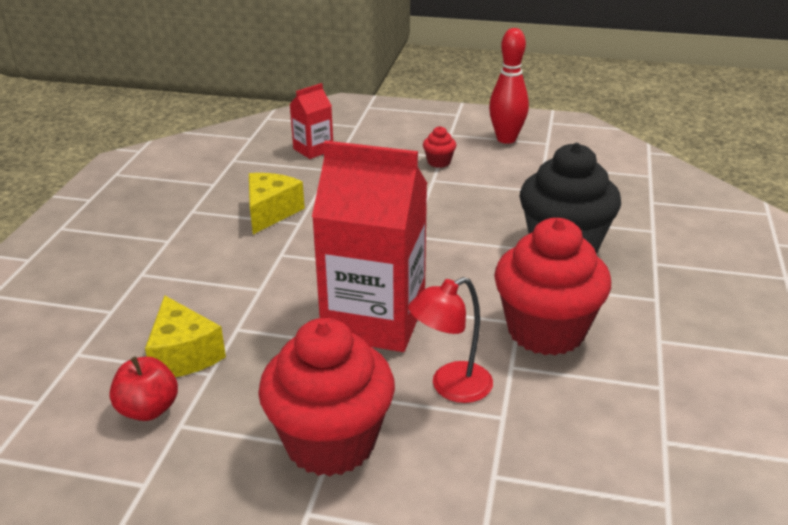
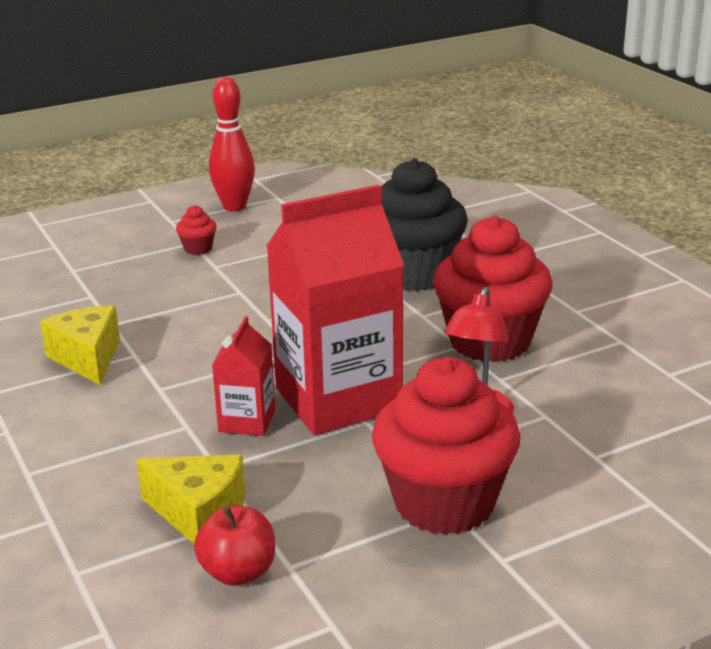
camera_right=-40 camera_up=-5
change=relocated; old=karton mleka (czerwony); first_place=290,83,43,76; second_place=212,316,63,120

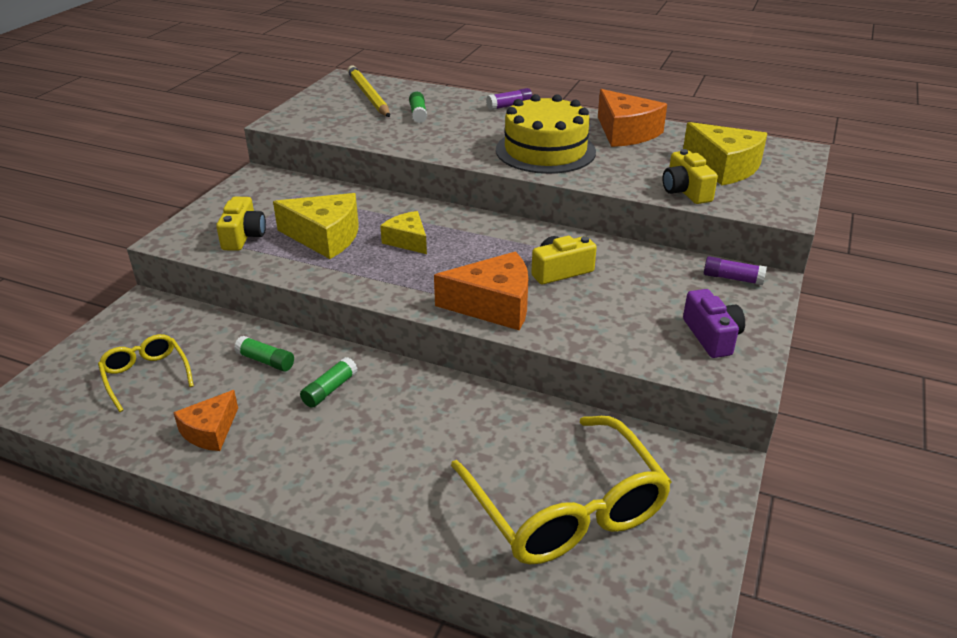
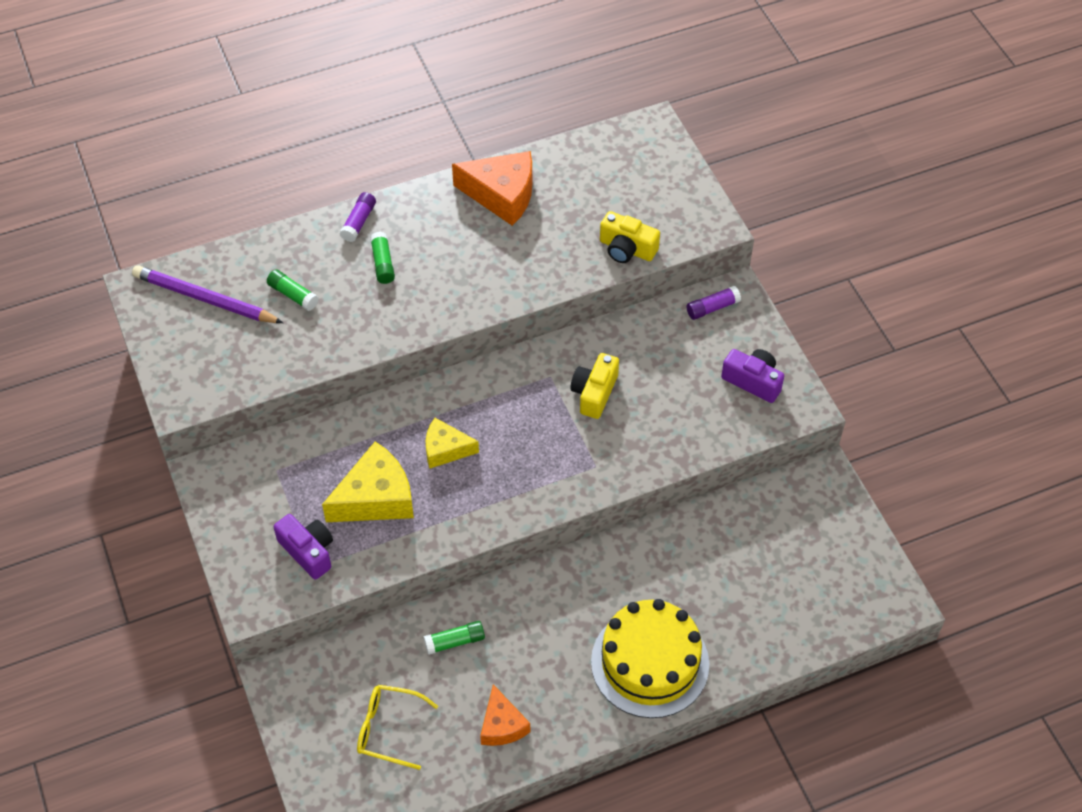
camera_right=-45 camera_up=20
change=colour; old=aparat fotograficzny (żółty); new=aparat fotograficzny (fioletowy); first_place=216,197,50,54; second_place=274,514,59,66
change=relocated; old=klej w sztyfcie (zielony); first_place=300,357,58,51; second_place=370,232,25,52
change=colour; old=ołówek (żółty); new=ołówek (fioletowy); first_place=347,65,43,52; second_place=132,265,151,58
change=missing; old=ser (pomarańczowy); first_place=434,251,94,79
change=missing; old=okulary (żółty); first_place=451,416,221,148
change=relocated; old=tort (żółty); first_place=496,94,100,80; second_place=591,599,118,119
change=missing; old=ser (żółty); first_place=683,122,85,64

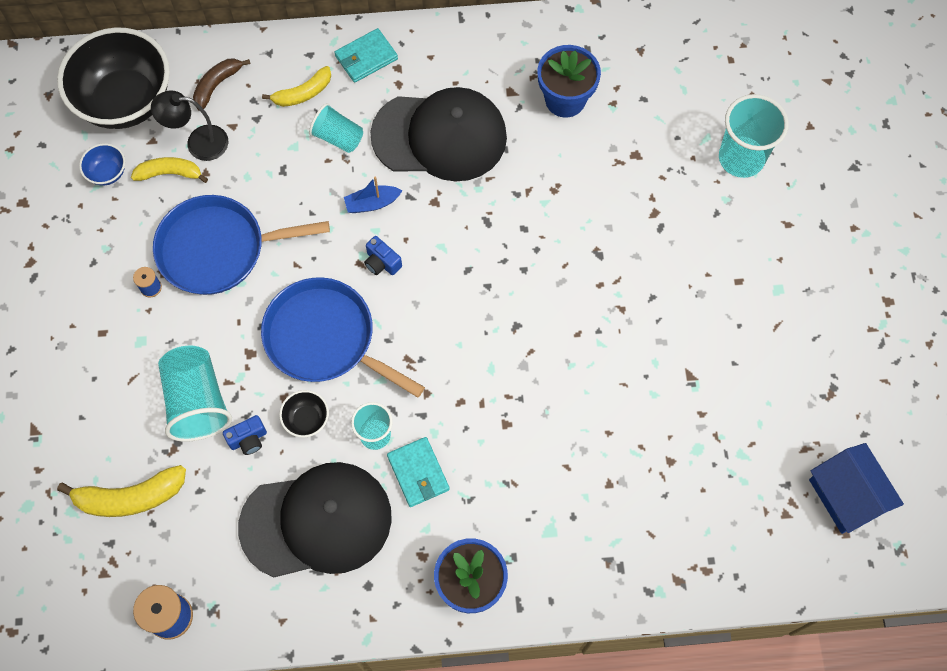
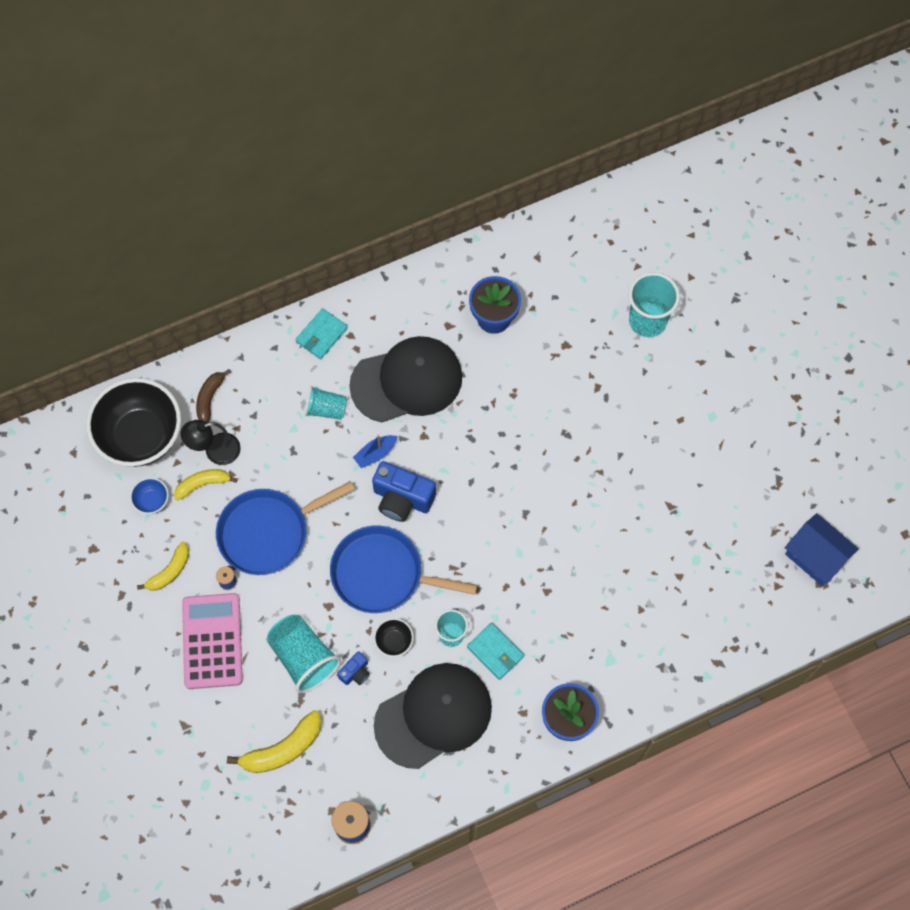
camera_right=-20 camera_up=0
change=relocated; old=banan (żółty); first_place=262,66,69,41; second_place=137,542,52,49
change=size; old=aparat fotograficzny (niebieski); first_place=364,236,38,39; second_place=372,461,64,61; factor=1.97
change=appeared; new=kalkulator (różowy); second_place=182,593,61,96

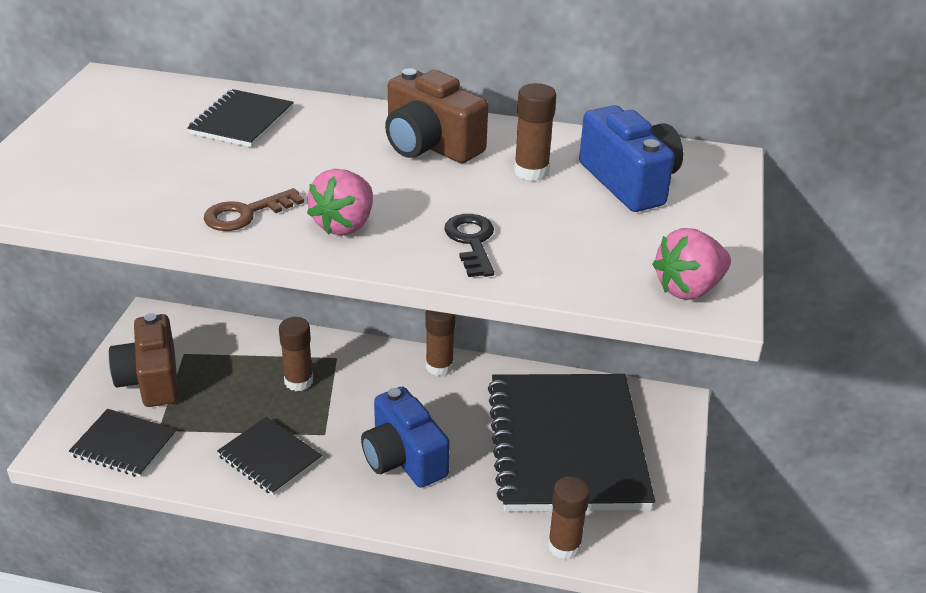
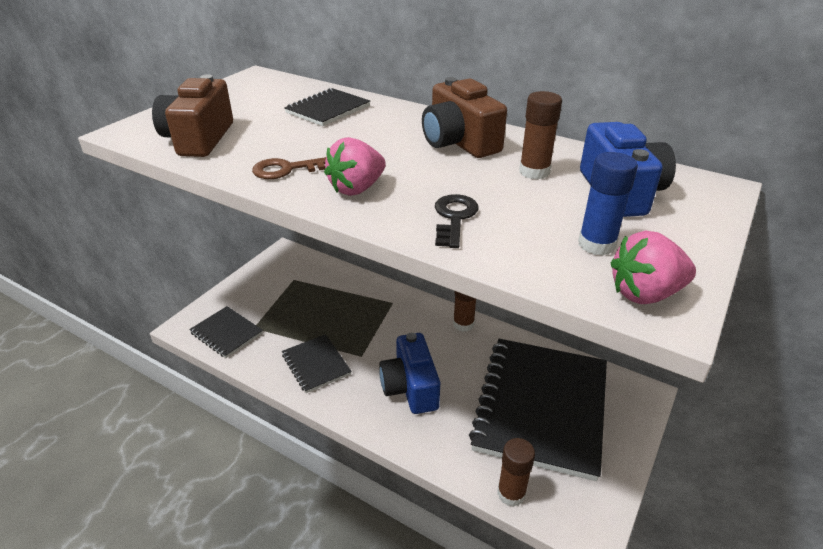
camera_right=20 camera_up=0
change=relocated; old=aparat fotograficzny (brązowy); first_place=109,313,70,94; second_place=152,74,81,83
change=missing; old=klej w sztyfcie (brązowy); first_place=279,317,34,74
change=appeared; new=klej w sztyfcie (niebieski); second_place=578,152,60,104

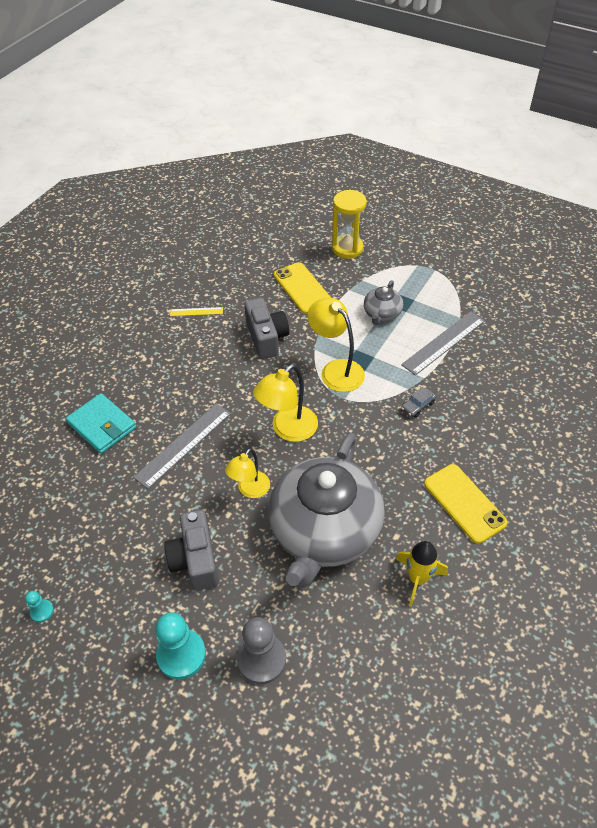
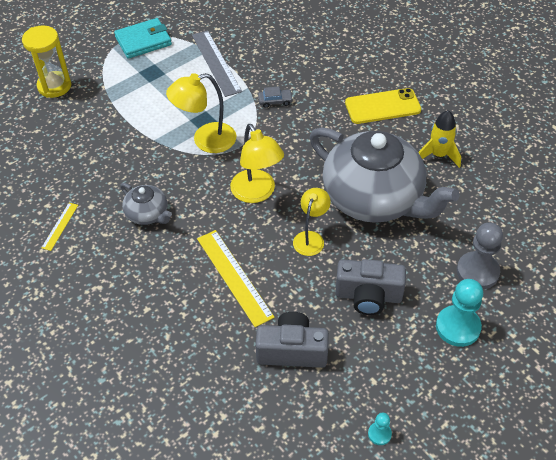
camera_right=-70 camera_up=0
change=relocated; old=portfel (turkusowy); first_place=66,393,70,61; second_place=114,18,58,41
change=colour; old=linijka (szary); new=linijka (żółty); first_place=133,403,98,86; second_place=197,230,78,97
change=spun; old=lampka (żółty); first_place=225,448,45,50; second_place=293,188,38,68; degrees=-120
change=relocated; old=aparat fotograficzny (szary); first_place=244,298,45,61; second_place=255,312,74,56
change=missing; old=telefon (żółty); first_place=274,262,57,52
change=relocated; old=imbryk (szary); first_place=364,280,39,45; second_place=120,183,52,42
change=spun; old=samochód (szary); first_place=401,387,35,31; second_place=258,86,35,22; degrees=-75

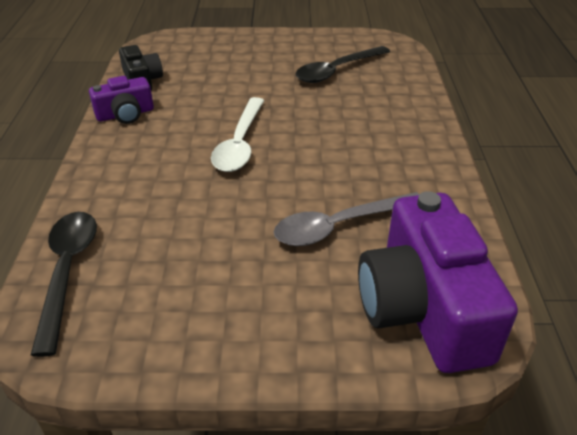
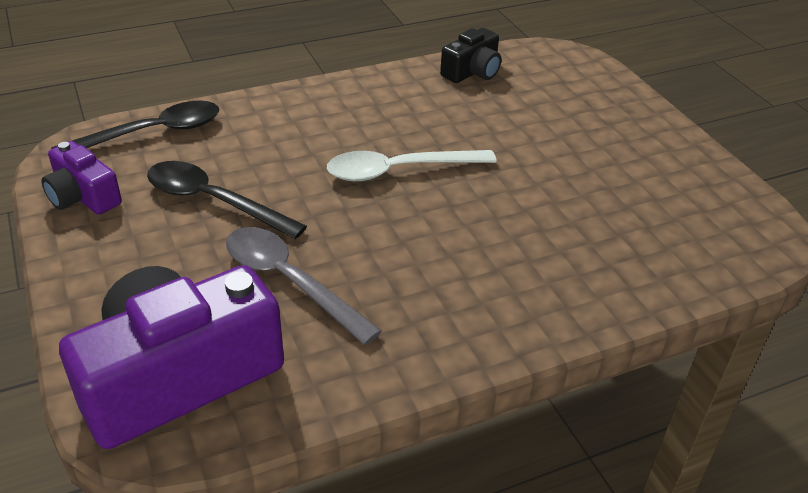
camera_right=65 camera_up=0
change=relocated; old=aparat fotograficzny (fioletowy); first_place=89,76,65,48; second_place=41,141,81,74
change=relocated; old=łyżka (czarny); first_place=296,46,94,37; second_place=147,161,160,78

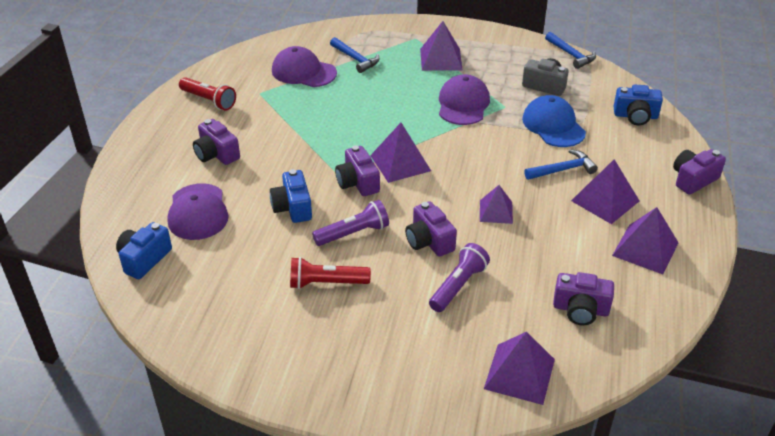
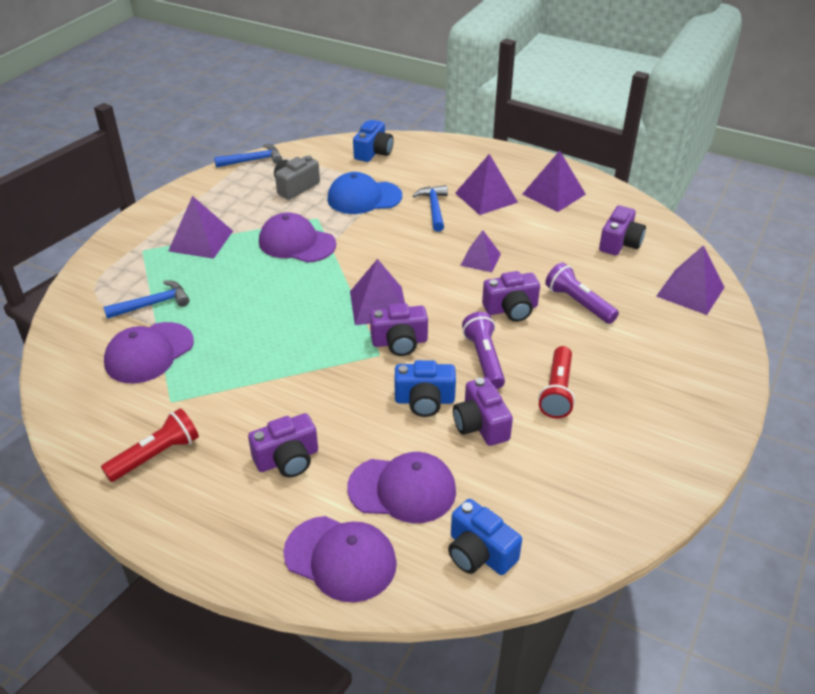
camera_right=-75 camera_up=0
change=relocated; old=aparat fotograficzny (fioletowy); first_place=673,149,53,46; second_place=453,377,60,69
change=appeared; new=czapka (fioletowy); second_place=283,516,114,86

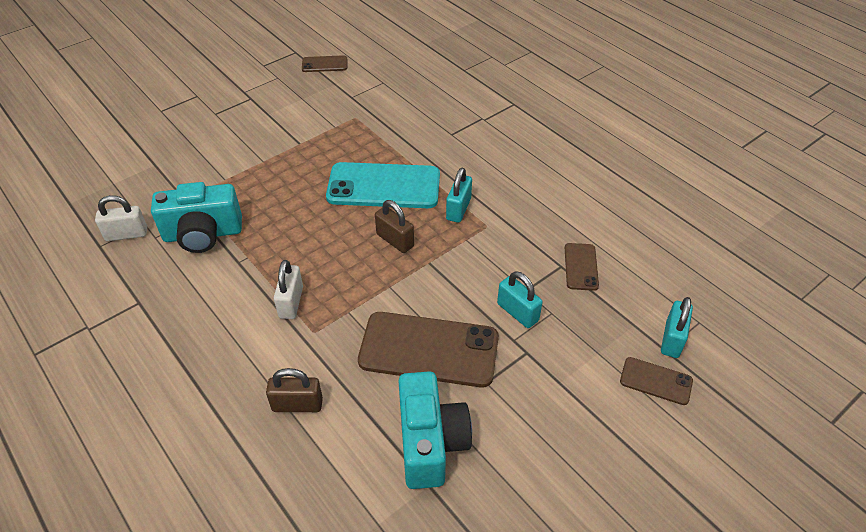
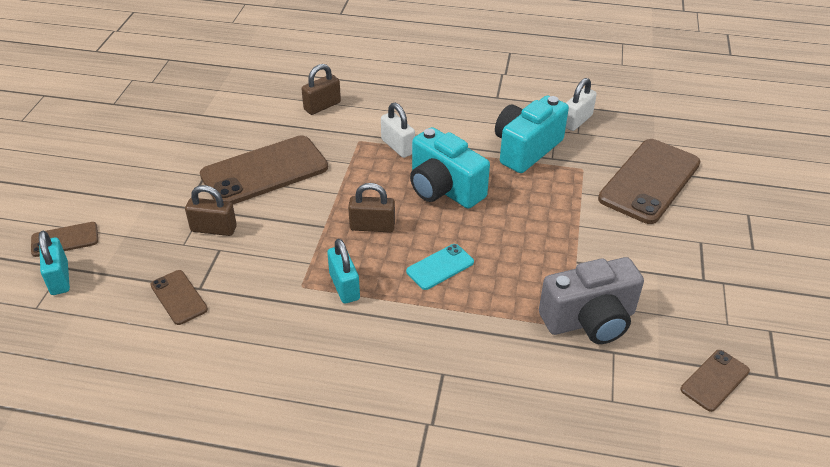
camera_right=140 camera_up=-5
change=size; old=telefon (turkusowy); first_place=326,162,114,46; second_place=406,244,68,46; factor=0.49
change=relocated; old=aparat fotograficzny (turkusowy); first_place=398,371,74,118; second_place=410,127,80,82
change=colour; old=kłódka (turkusowy); new=kłódka (brązowy); first_place=497,271,46,57; second_place=185,185,52,51
change=appeared; new=aparat fotograficzny (szary); second_place=539,257,105,87
change=appeared; new=telefon (brązowy); second_place=598,139,102,85

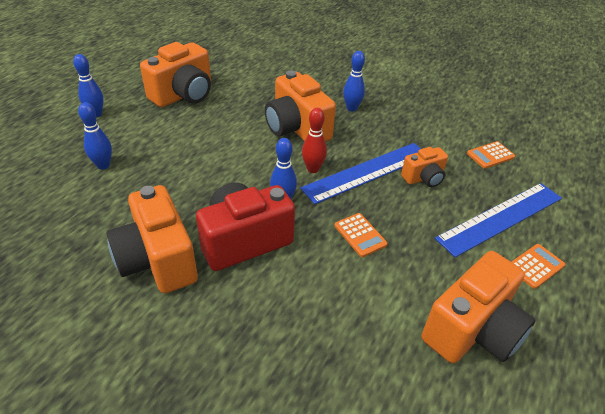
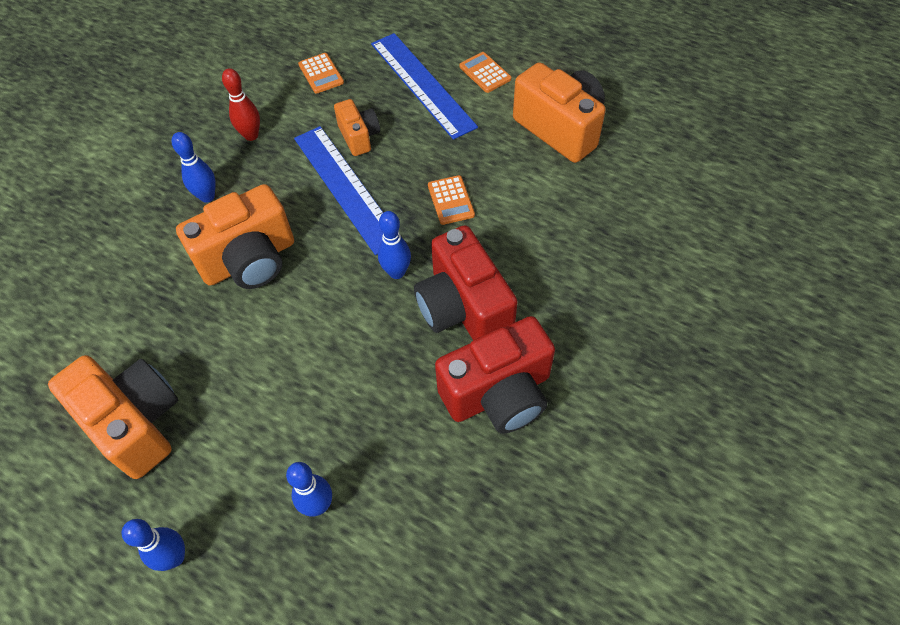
camera_right=-85 camera_up=15
change=colour; old=aparat fotograficzny (pomarańczowy); new=aparat fotograficzny (czerwony); first_place=106,185,92,108; second_place=435,316,120,118
change=relocated; old=kręgiel (czerwony); first_place=302,108,25,65; second_place=222,68,38,73
change=spun; old=kalkulator (pomarańczowy); first_place=334,213,54,44; second_place=428,175,47,50; degrees=105

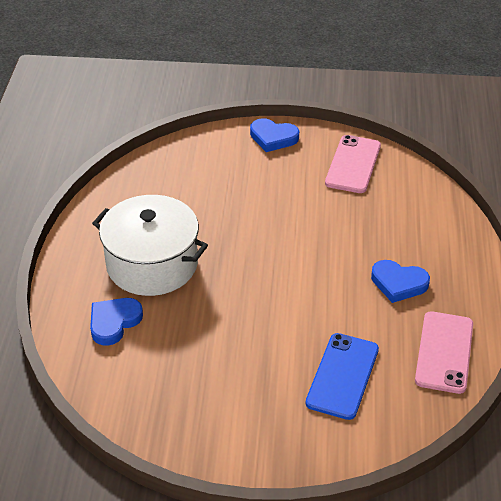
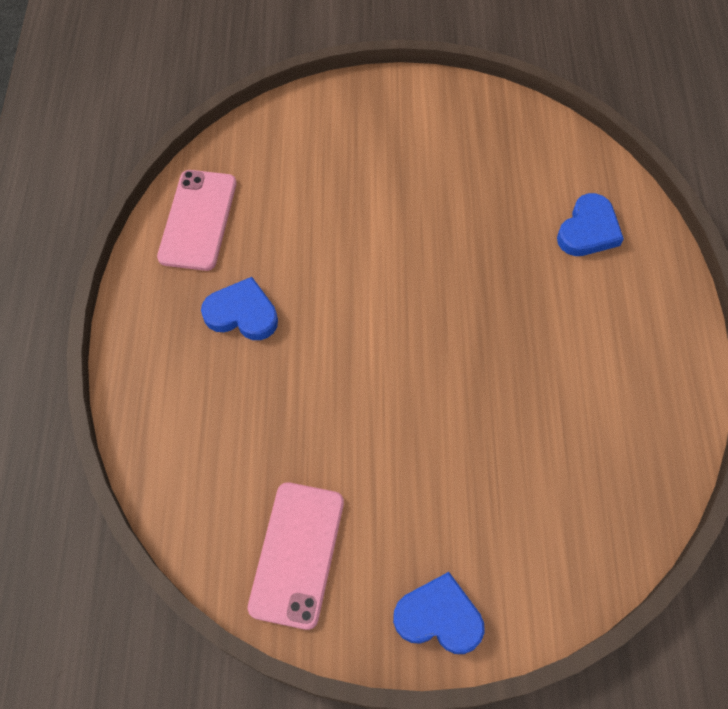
camera_right=175 camera_up=20
change=missing; old=garnek (biały); first_place=92,195,116,101
change=missing; old=telefon (niebieski); first_place=305,333,74,87

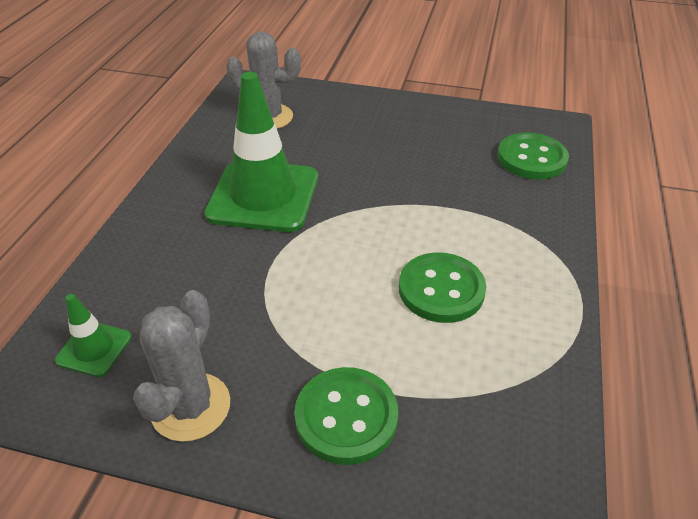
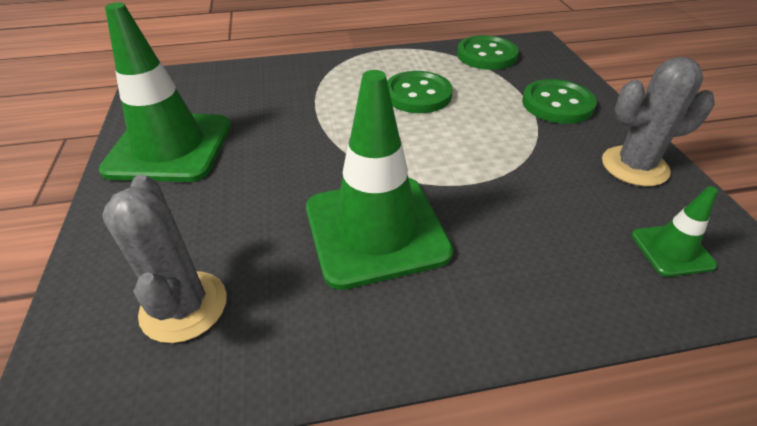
camera_right=-115 camera_up=0
change=relocated; old=guzik (zielony); first_place=498,132,71,48; second_place=457,35,62,35
change=appeared; new=pachołek (zielony); second_place=98,2,133,180

